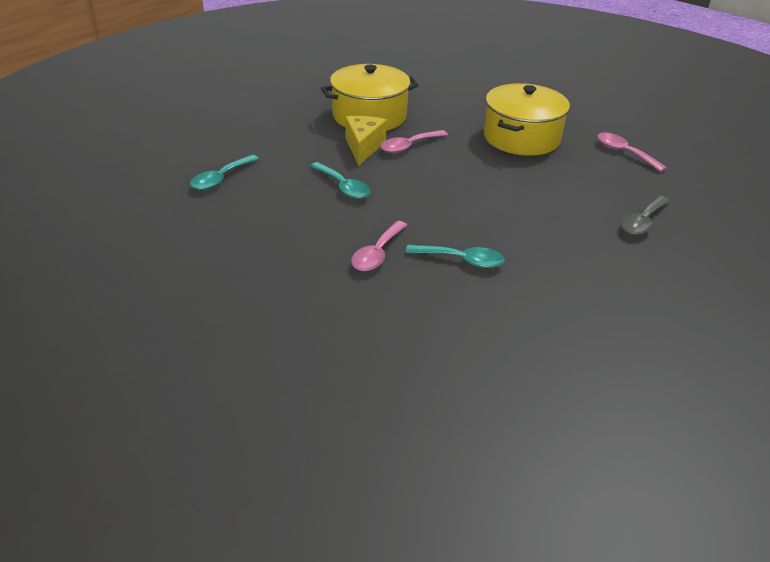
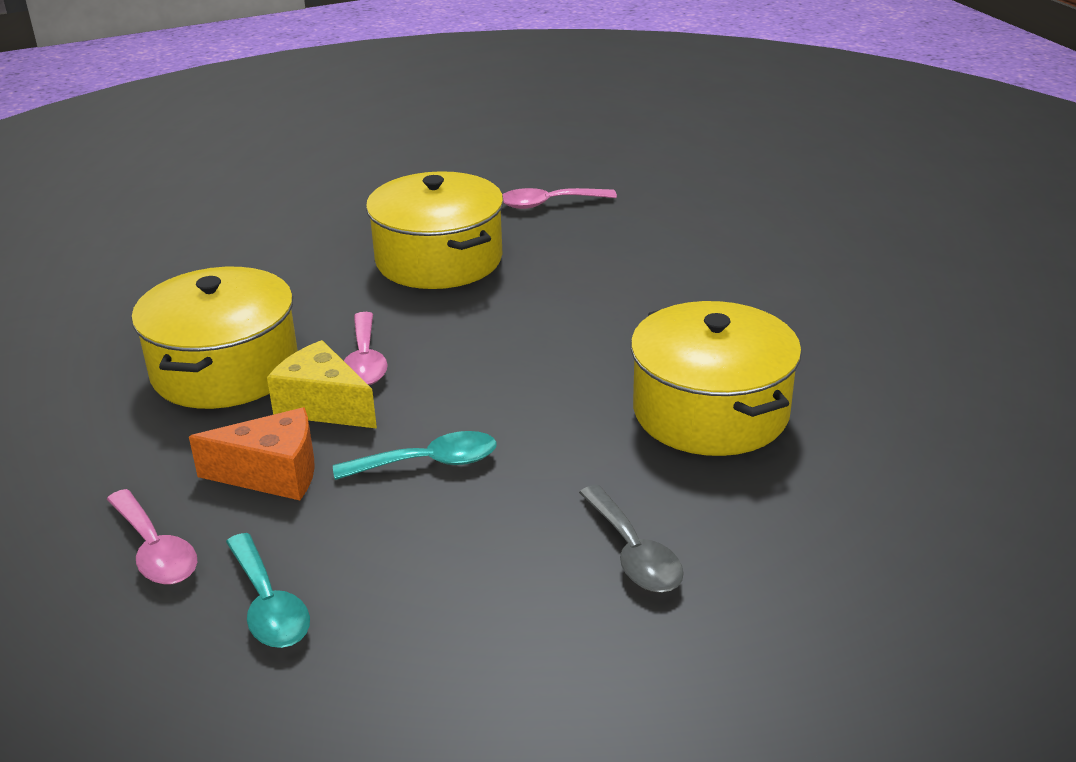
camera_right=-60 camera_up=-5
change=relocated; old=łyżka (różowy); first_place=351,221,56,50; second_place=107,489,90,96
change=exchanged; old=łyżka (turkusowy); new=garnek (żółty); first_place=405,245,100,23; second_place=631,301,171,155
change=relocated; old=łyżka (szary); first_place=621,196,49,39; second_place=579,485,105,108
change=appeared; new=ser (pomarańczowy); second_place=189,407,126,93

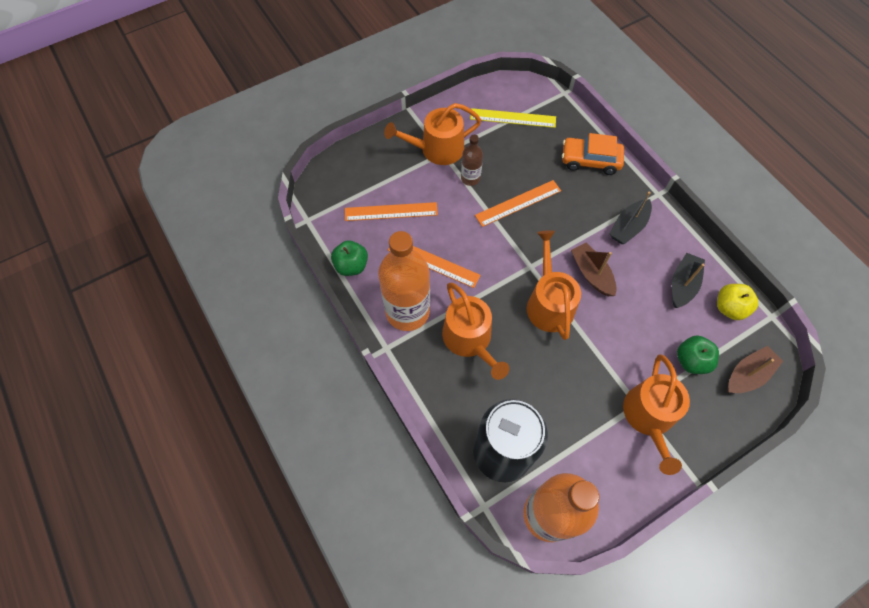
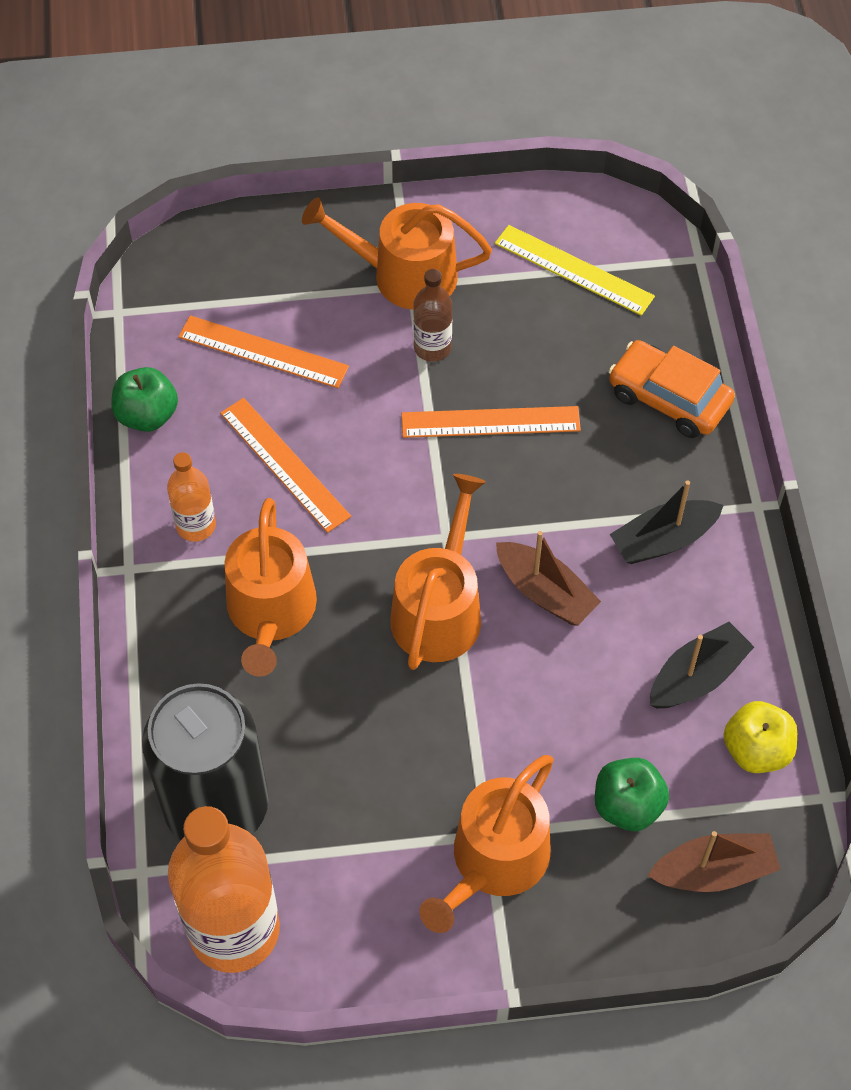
camera_right=25 camera_up=-5
change=size; old=butelka (pomarańczowy); first_place=378,231,52,100; second_place=167,452,49,90; factor=0.49
change=spun; old=łódka (brązowy); first_place=571,243,46,53; second_place=496,531,105,95; degrees=135

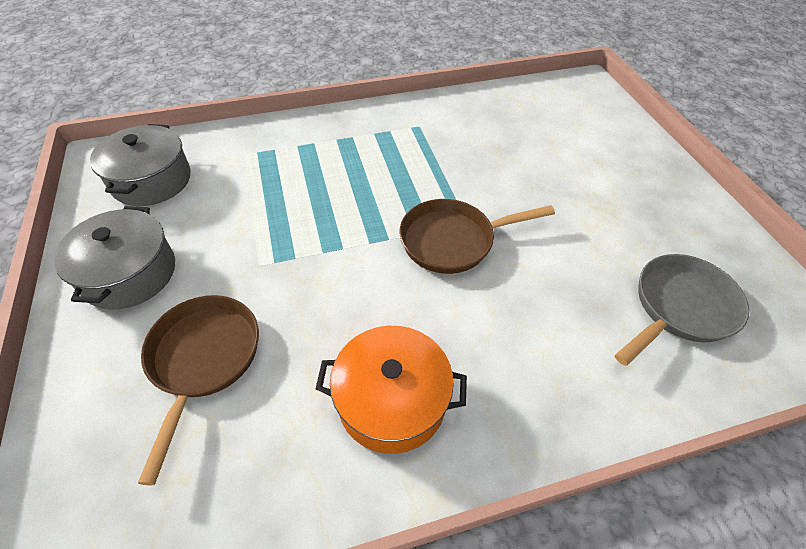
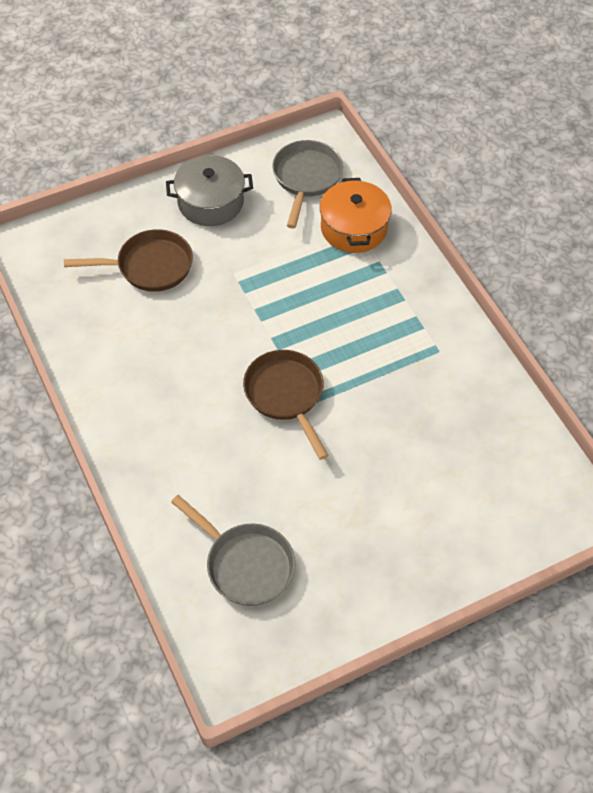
camera_right=80 camera_up=5
change=exchanged; old=garnek (szary); new=patelnia (szary); first_place=90,124,101,82; second_place=272,140,71,89
change=relocated; old=garnek (pomarańczowy); first_place=316,326,151,128; second_place=320,178,72,75

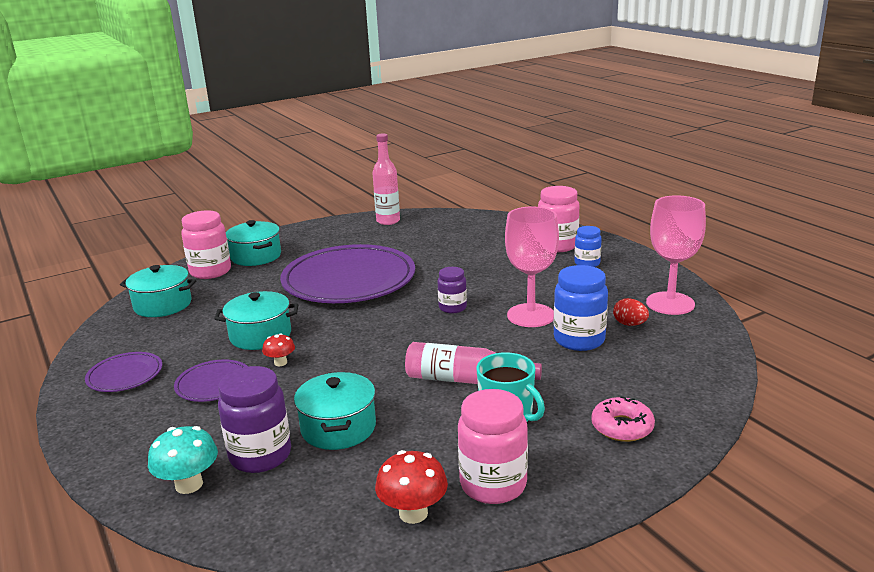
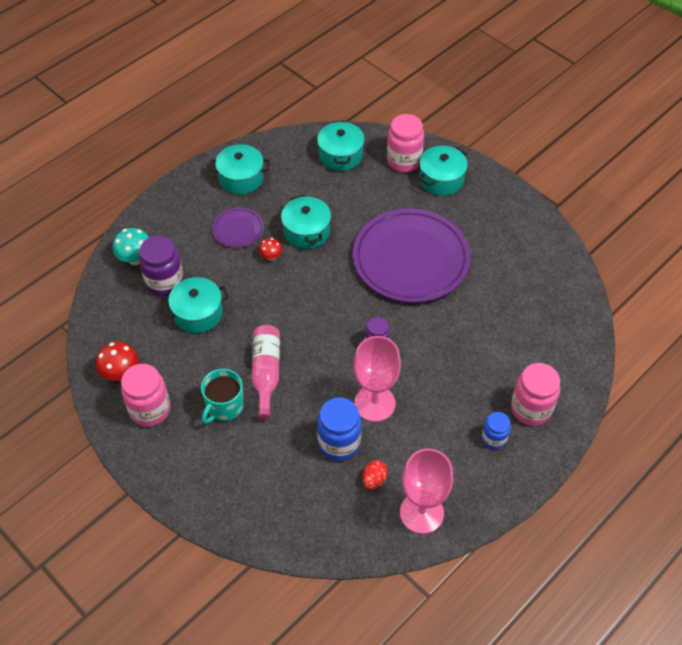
camera_right=75 camera_up=30
change=exchanged; old=talerz (fioletowy); new=garnek (turkusowy); first_place=85,352,77,40; second_place=210,144,60,51
change=missing; old=butelka (różowy); first_place=373,133,27,92
change=missing; old=donut (różowy); first_place=591,396,64,46

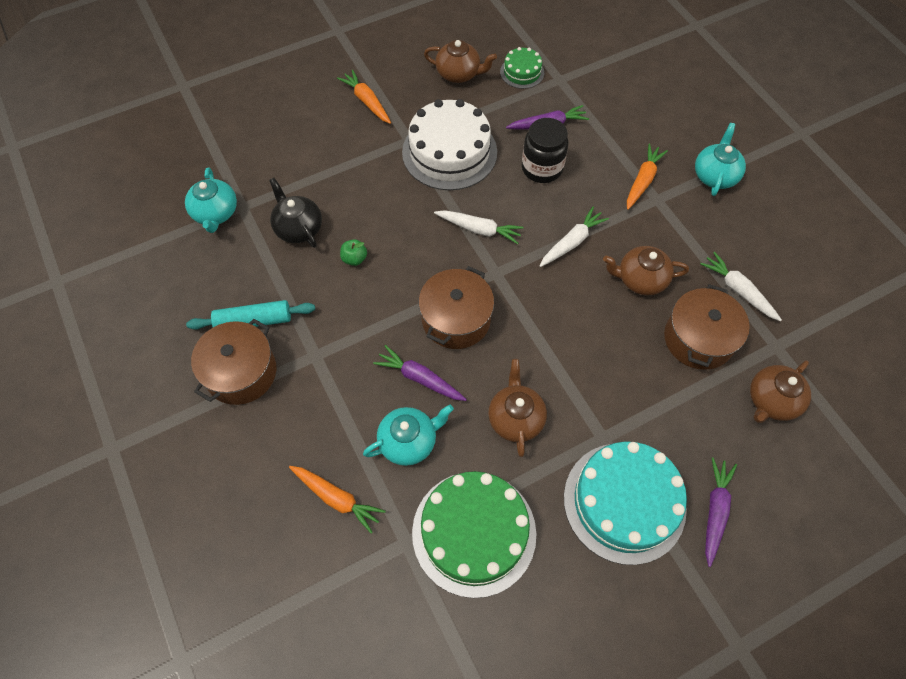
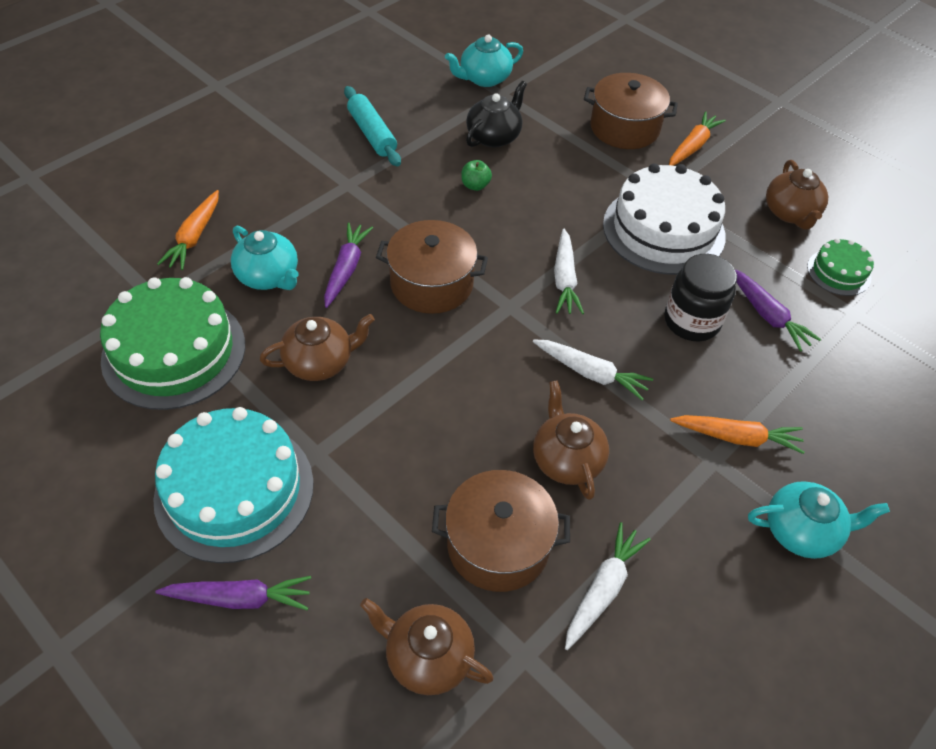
camera_right=70 camera_up=-10
change=relocated; old=garnek (brązowy); first_place=191,319,86,86; second_place=584,73,94,76

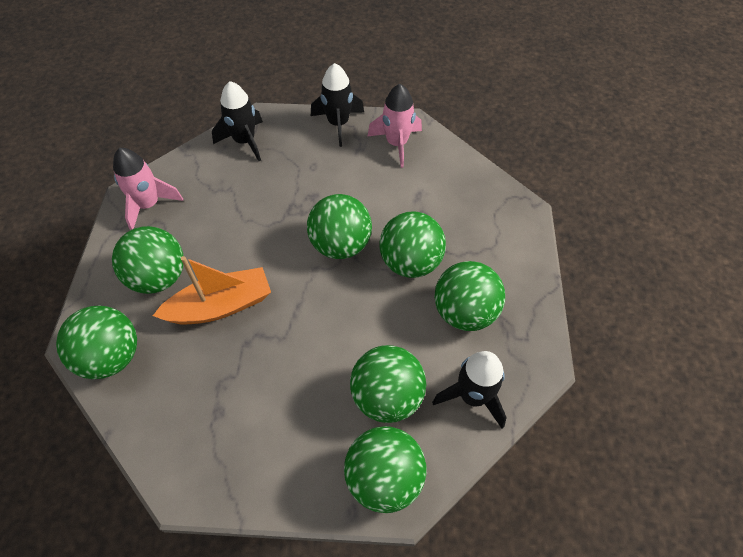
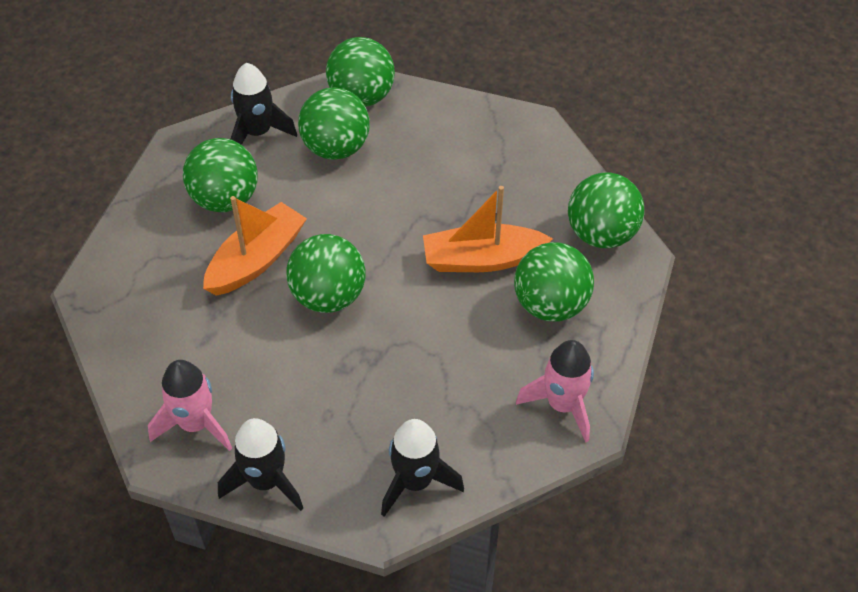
camera_right=-165 camera_up=-5
change=exchanged; old=piłka (zielony); new=łódka (pomarańczowy); first_place=379,211,67,67; second_place=203,196,104,100

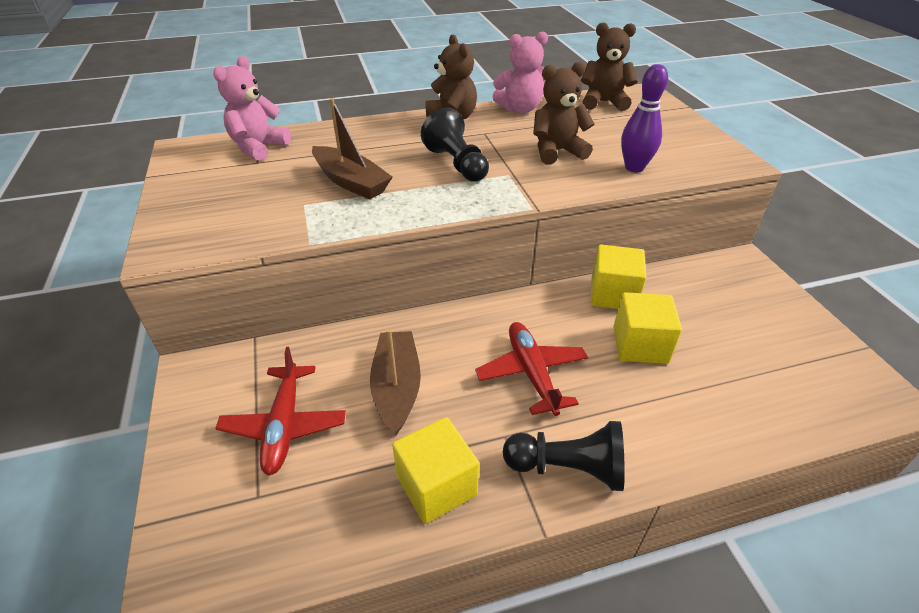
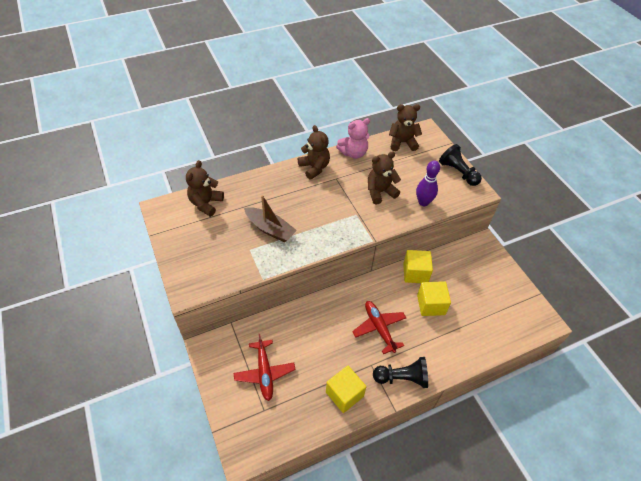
camera_right=-10 camera_up=10
change=colour; old=miś (różowy); new=miś (brązowy); first_place=213,56,78,105; second_place=186,160,38,57
change=missing; old=łódka (brązowy); first_place=370,329,51,106
change=relocated; old=pionek (czarny); first_place=421,108,68,74; second_place=439,144,43,42

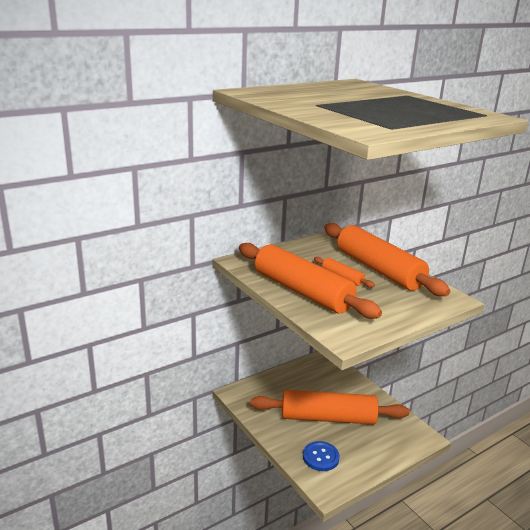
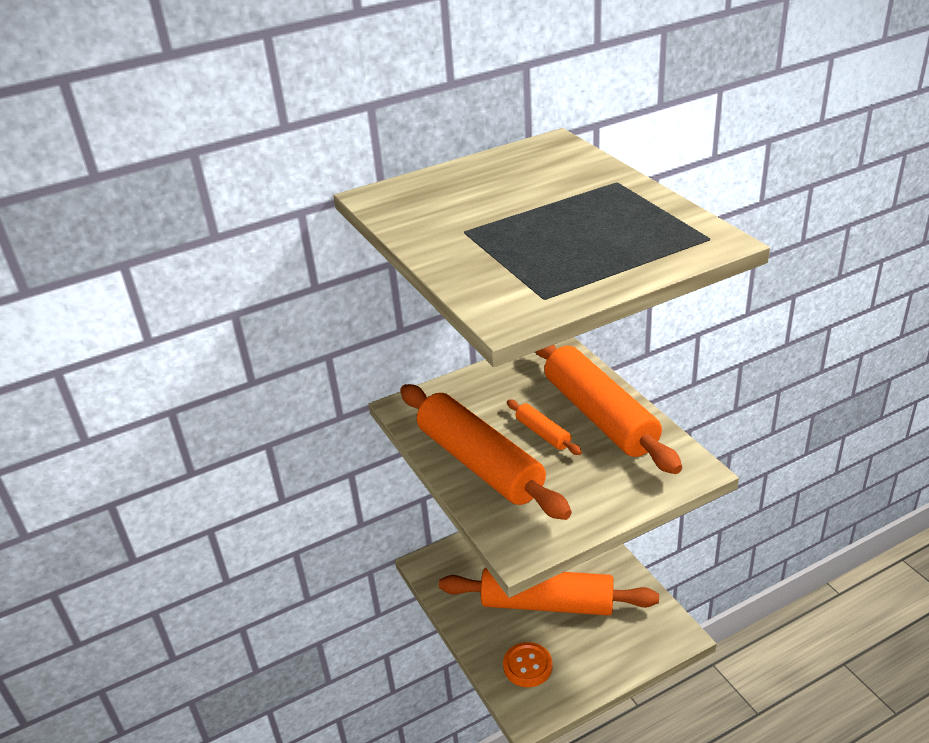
camera_right=10 camera_up=10
change=colour; old=guzik (niebieski); new=guzik (pomarańczowy); first_place=303,441,37,30; second_place=503,642,49,45

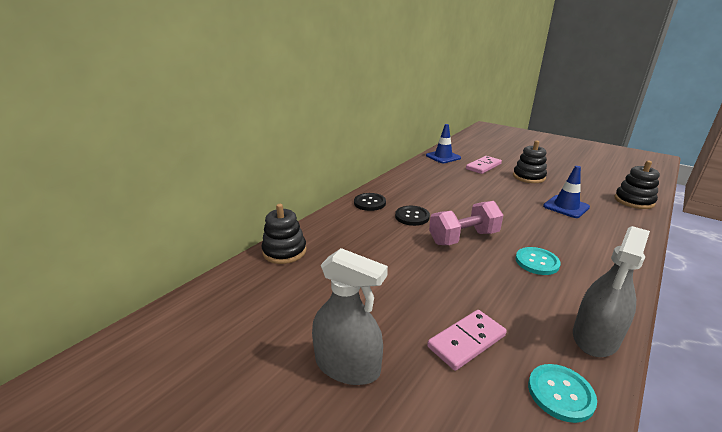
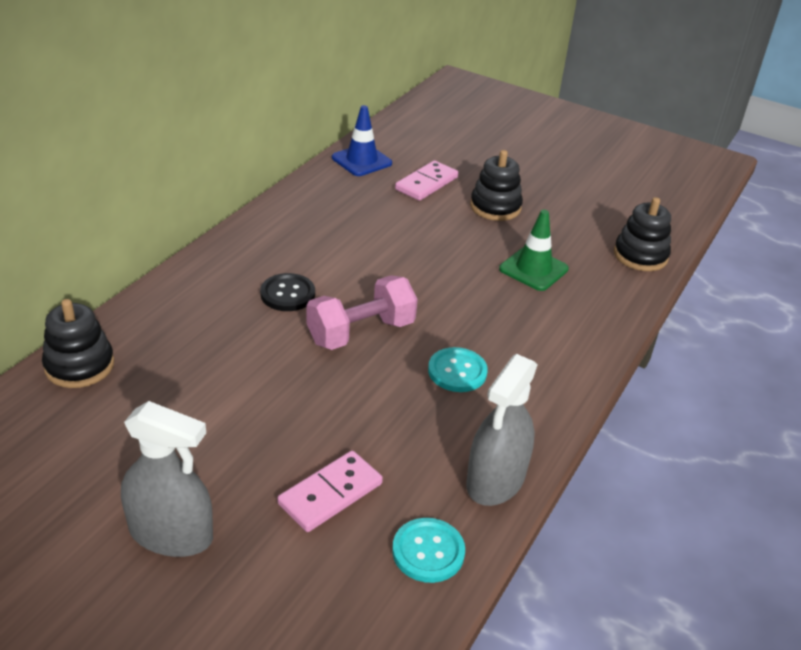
camera_right=-10 camera_up=10
change=missing; old=guzik (czarny); first_place=354,193,32,18
change=colour; old=pachołek (niebieski); new=pachołek (zielony); first_place=543,166,47,52; second_place=499,210,70,81

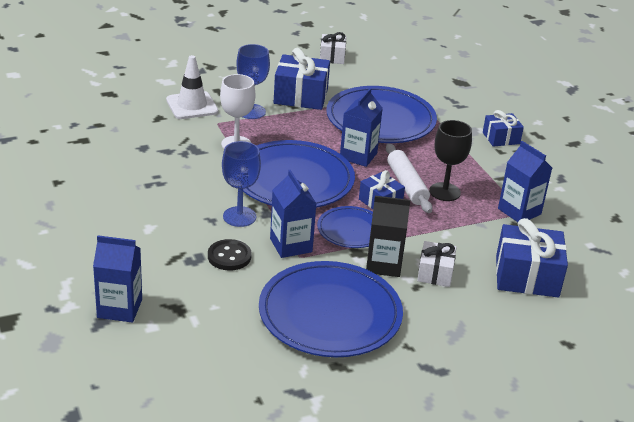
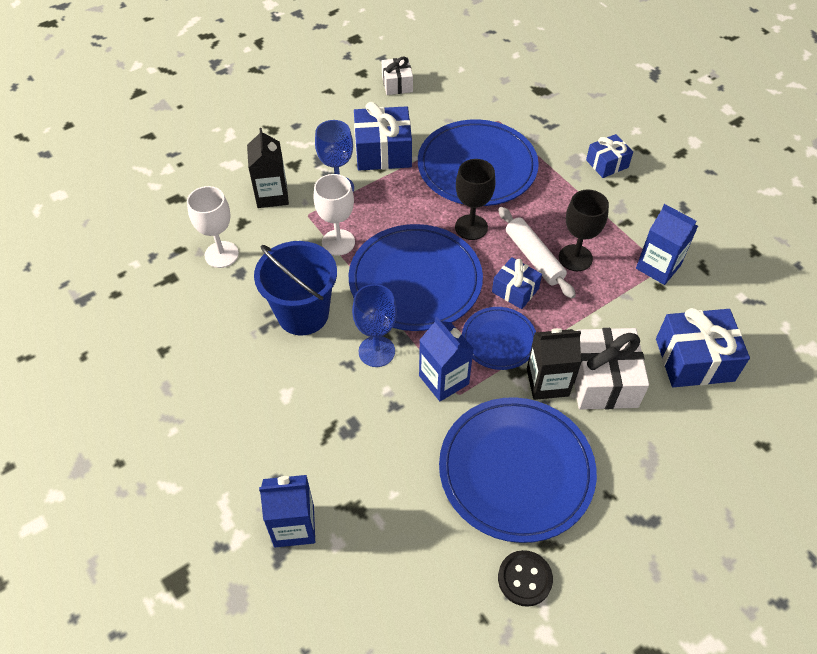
camera_right=-10 camera_up=20
change=exchanged; old=pachołek (biały); new=karton mleka (czarny); first_place=166,55,52,64; second_place=247,128,42,80
change=relocated; old=guzik (czarny); first_place=208,239,44,32; second_place=498,550,55,57
change=exchanged; old=karton mleka (niebieski); new=kielich (czarny); first_place=340,88,43,79; second_place=455,159,40,81
change=size; old=prezent (biały); first_place=417,241,39,46; second_place=574,328,75,81; factor=1.7
change=appeared; new=kielich (biały); second_place=187,186,52,82
change=appeared; new=wiadro (niebieski); second_place=254,241,83,95

